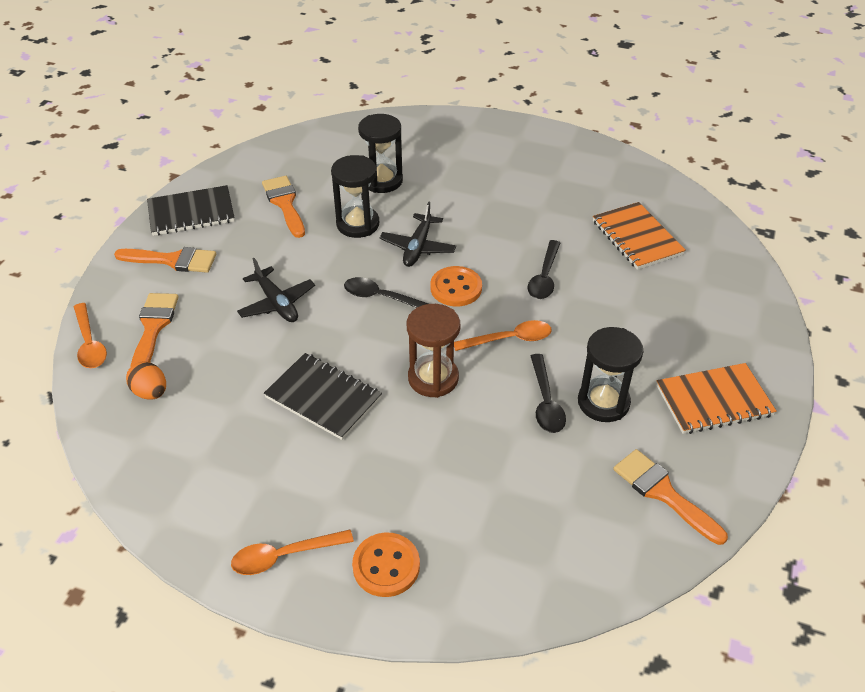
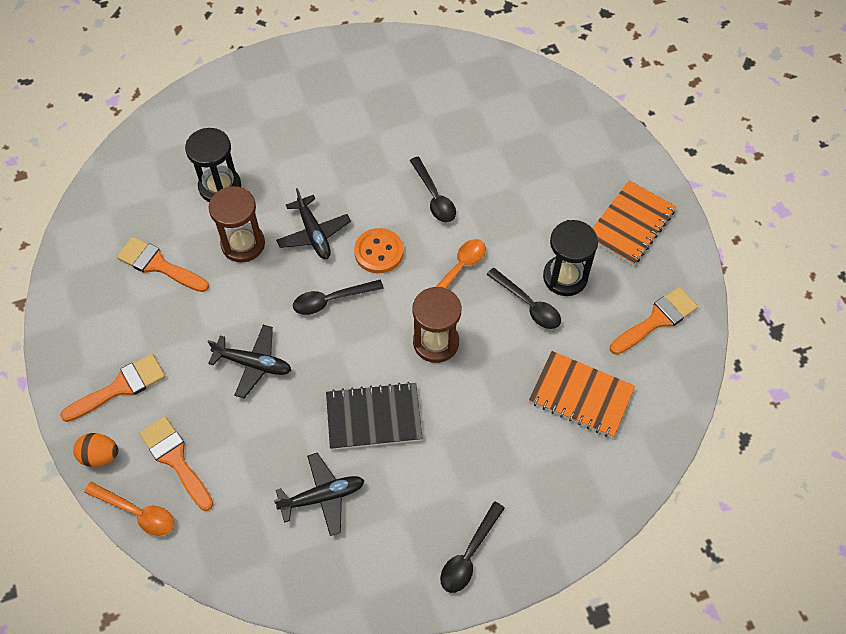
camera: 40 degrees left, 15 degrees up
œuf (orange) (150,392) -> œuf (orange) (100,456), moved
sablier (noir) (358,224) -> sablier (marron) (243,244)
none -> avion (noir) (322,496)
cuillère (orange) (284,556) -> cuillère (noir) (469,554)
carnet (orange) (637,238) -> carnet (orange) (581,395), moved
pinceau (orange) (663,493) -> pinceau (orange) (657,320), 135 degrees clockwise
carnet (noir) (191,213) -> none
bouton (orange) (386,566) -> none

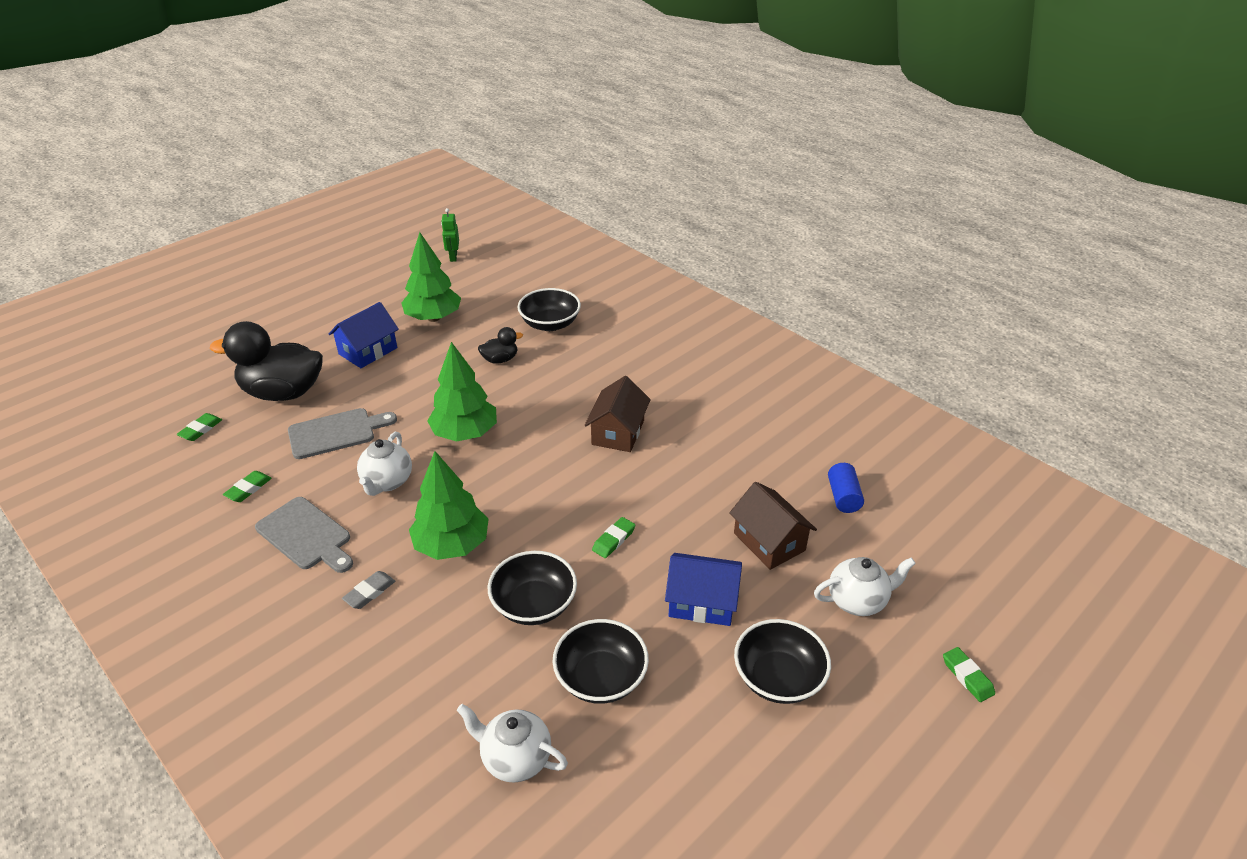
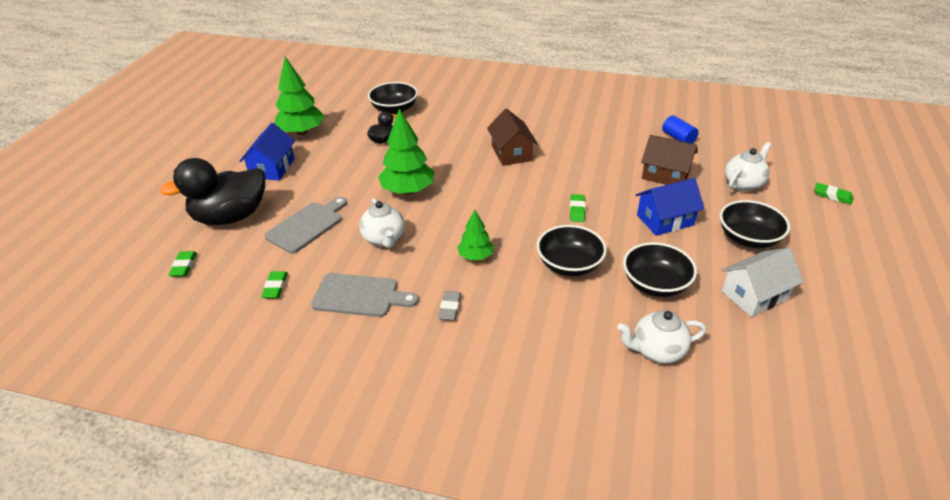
camera: 30 degrees left, 0 degrees up
arbre (vert) (452,545) -> arbre (vert) (475,256), x0.57
none -> maison (blanc) (754,295)
robot (vert) (453,257) -> none

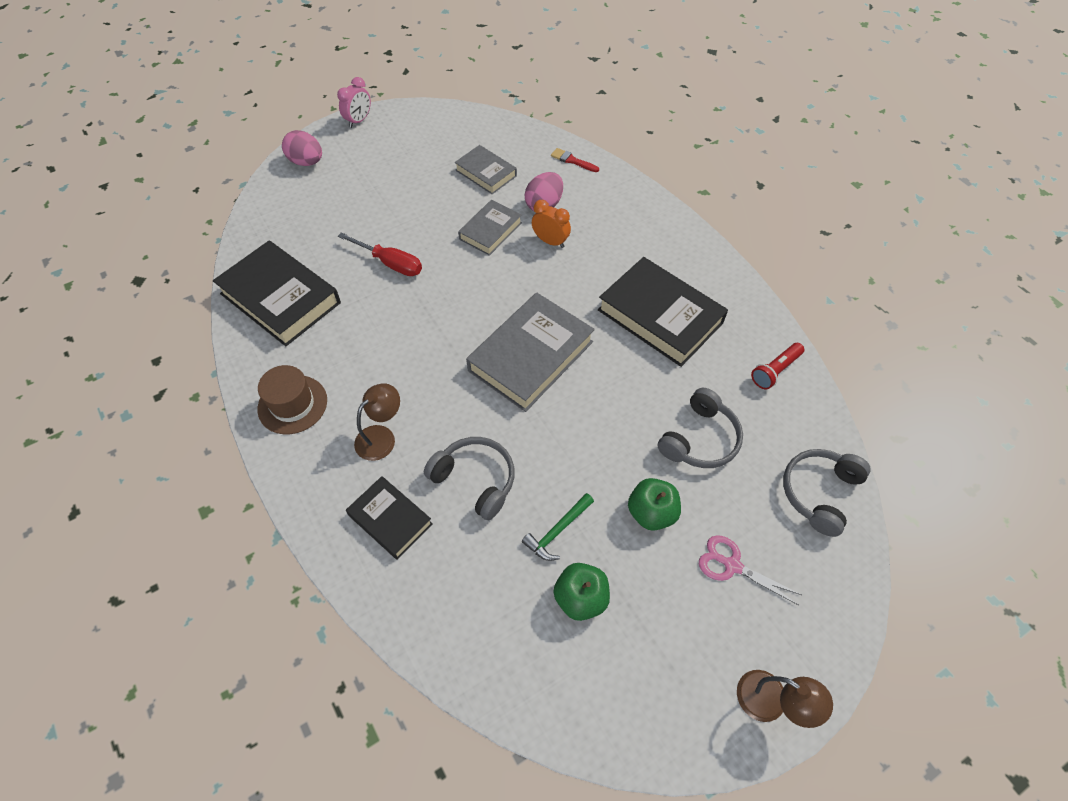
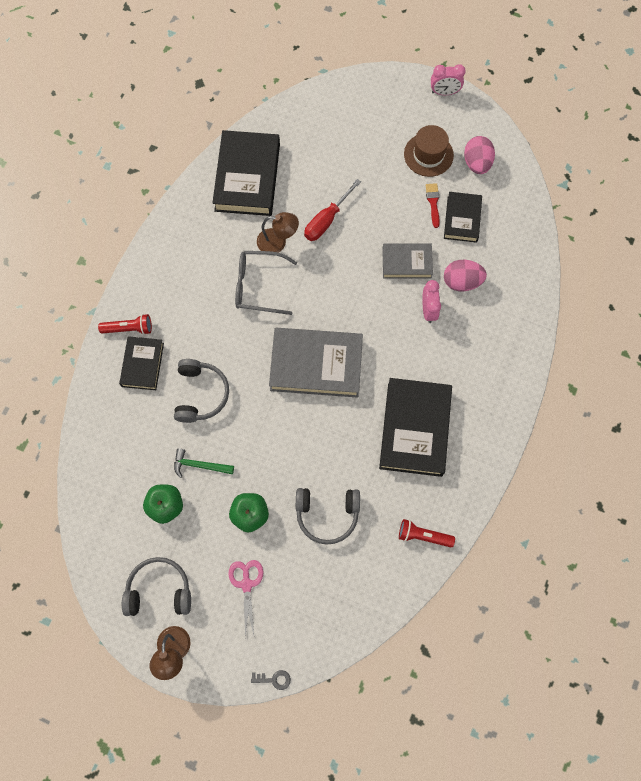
camera: 55 degrees right, 15 degrees up
none -> lampe de poche (rouge) (129,329)
casque audio (gris) (820,493) -> casque audio (gris) (159,590), moved
none -> lunettes (gris) (258,286)
none -> clé (gris) (274,679)
lampe (marron) (381,436) -> lampe (marron) (278,242), moved
tournevis (rouge) (390,263) -> tournevis (rouge) (326,220), 45 degrees clockwise
chapeau (marron) (292,404) -> chapeau (marron) (428,155), moved
réveil (orange) (550,241) -> réveil (rose) (428,310)
pinceau (rouge) (572,160) -> pinceau (rouge) (433,203), moved
livre (gris) (486,173) -> livre (noir) (462,219)
œuf (rose) (306,162) -> œuf (rose) (477,163), moved

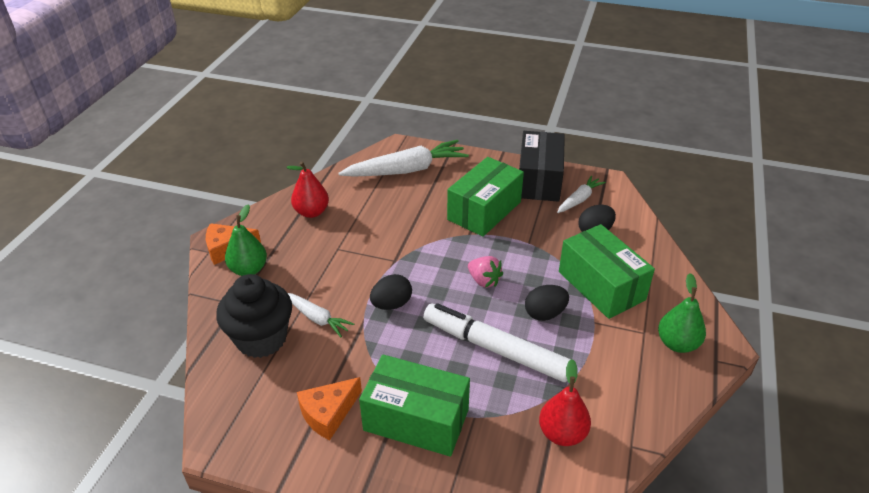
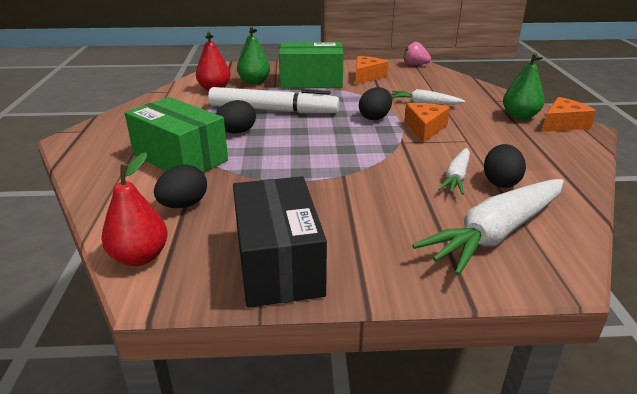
camera: 160 degrees right, 10 degrees down
poire (rouge) (311,212) -> poire (rouge) (140,257), moved
poire (vert) (677,344) -> poire (vert) (254,82), moved
fraise (rose) (484,281) -> fraise (rose) (415,65), moved
none -> fromage (orange) (425,128)
carotte (blanc) (579,199) -> carotte (blanc) (456,177), moved
none -> œuf (noir) (500,182)
muffin (noir) (261,339) -> none
boîte (vert) (484,210) -> none

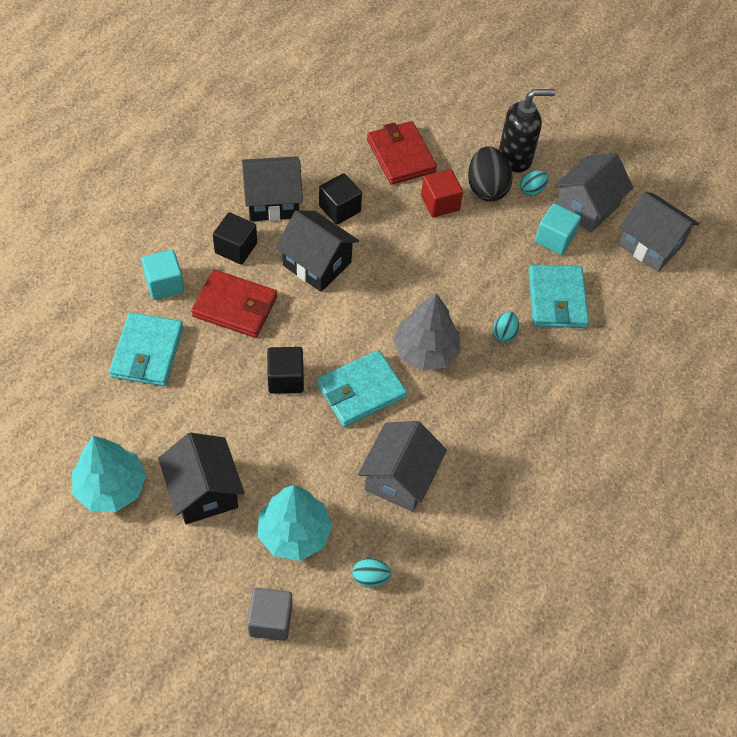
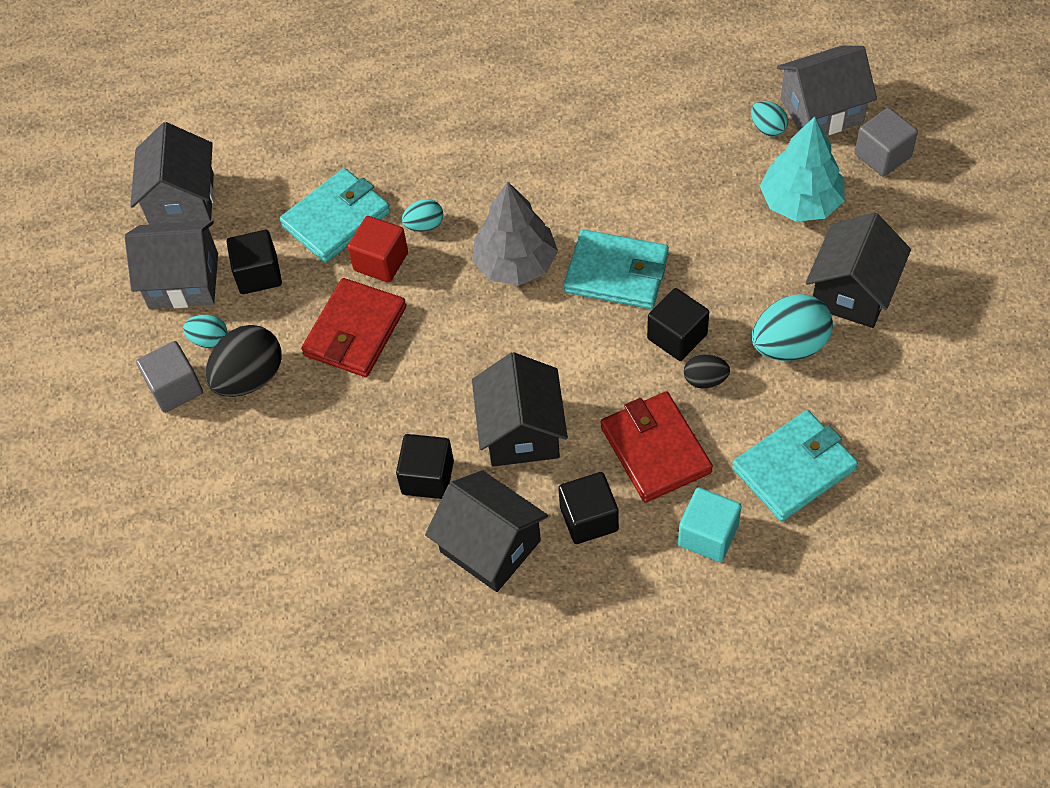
camera: 125 degrees left, 0 degrees up
distributeur de savon (noir) (515,158) -> cube (gris) (175,388)
cube (turquoise) (554,238) -> cube (noir) (258,274)
portefeuille (rouge) (401,156) -> portefeuille (rouge) (355,331), moved
cube (rouge) (440,203) -> cube (rouge) (381,261), moved
none -> œuf (noir) (705,380)
none -> œuf (turquoise) (789,346)
maison (gris) (400,478) -> maison (gris) (821,111), moved
arbre (turquoise) (111,487) -> none

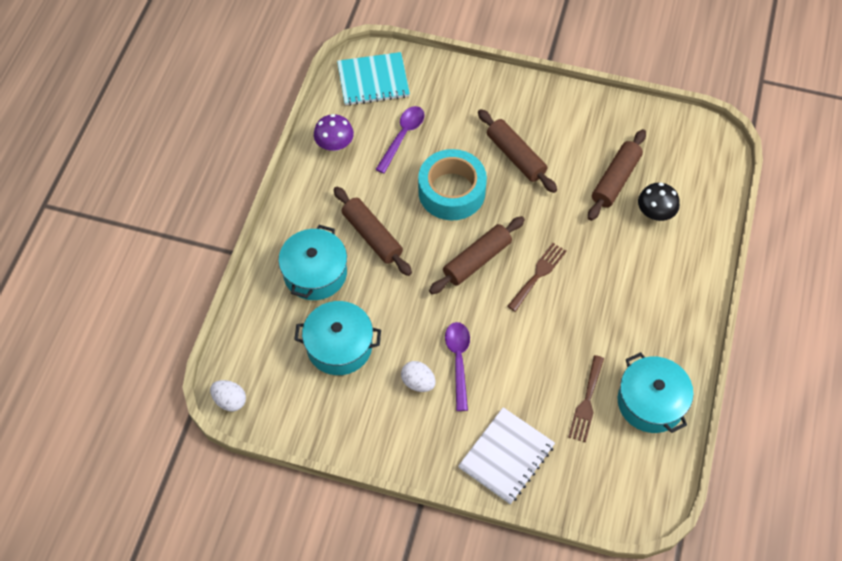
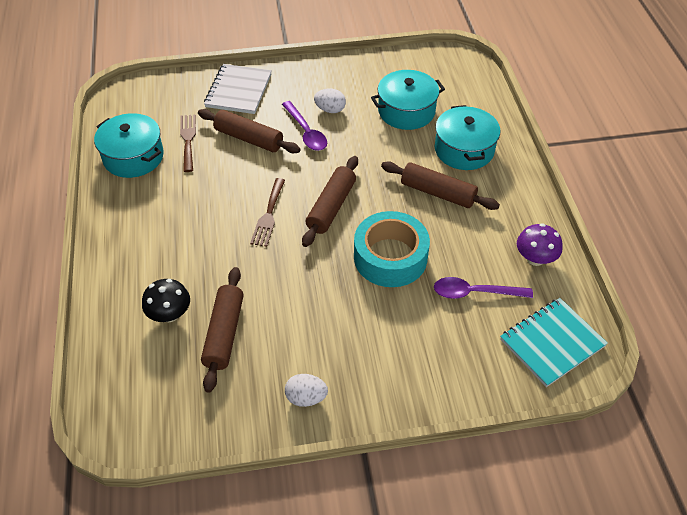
camera: 155 degrees right, 10 degrees down
rouleau à pâtisserie (marron) (515,156) -> rouleau à pâtisserie (marron) (249,139), moved
œuf (blanc) (230,400) -> œuf (blanc) (306,398), moved
cuillère (violet) (402,136) -> cuillère (violet) (475,292), 90 degrees clockwise

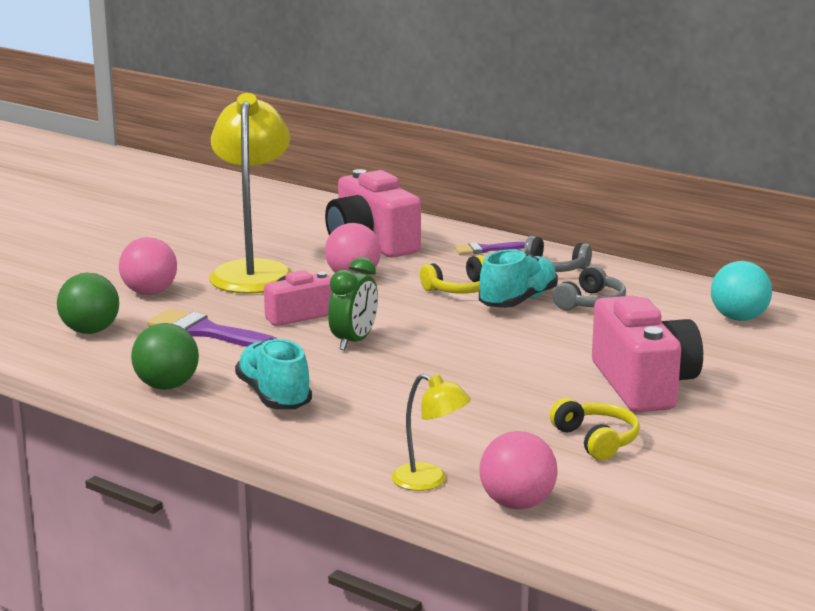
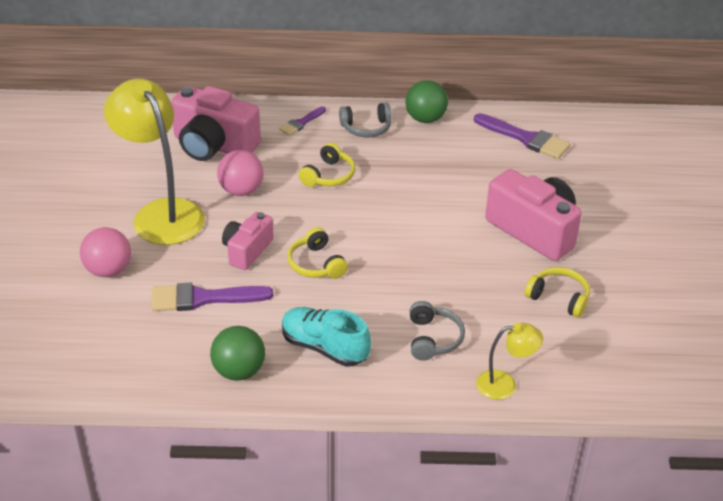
camera: 35 degrees left, 20 degrees up
réveil (vert) (354,341) -> casque audio (jaune) (316,264)
balle (vert) (90,331) -> balle (vert) (425,119), moved
casque audio (gris) (590,302) -> casque audio (gris) (433,339), moved
balle (turquoise) (738,318) -> pinceau (violet) (525,138)
chaussure (turquoise) (518,301) -> none
balle (rose) (517,504) -> none

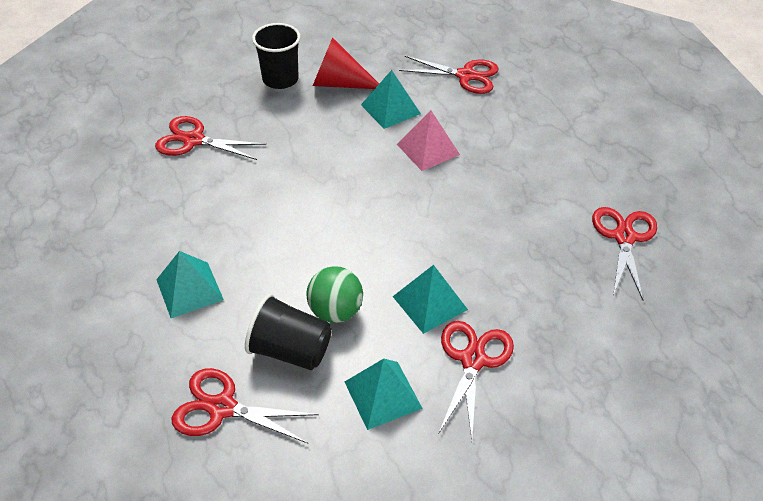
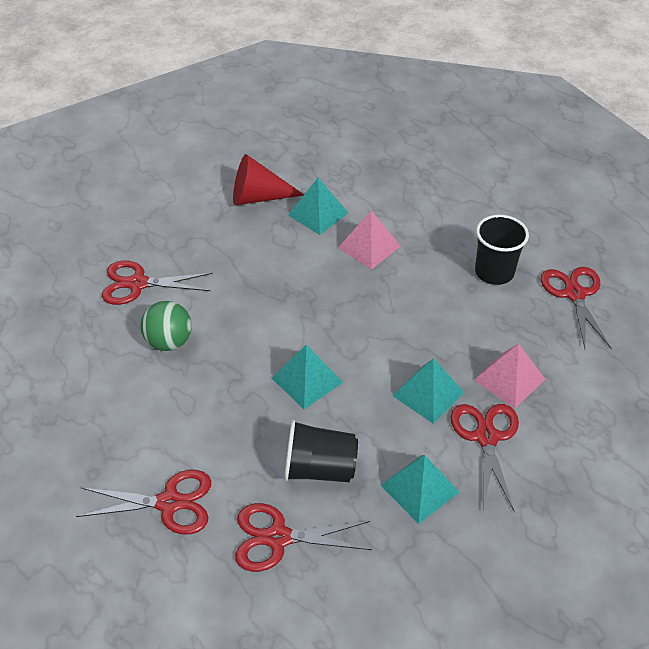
camera: 15 degrees left, 0 degrees up
ciseaux (rouge) (466,76) -> ciseaux (rouge) (170,503), moved
balle (vert) (335,311) -> balle (vert) (169,342), moved
pyramide (turquoise) (189,289) -> pyramide (turquoise) (307,380), moved
none -> pyramide (rose) (509,379)
gobelet (noir) (280,79) -> gobelet (noir) (494,272), moved

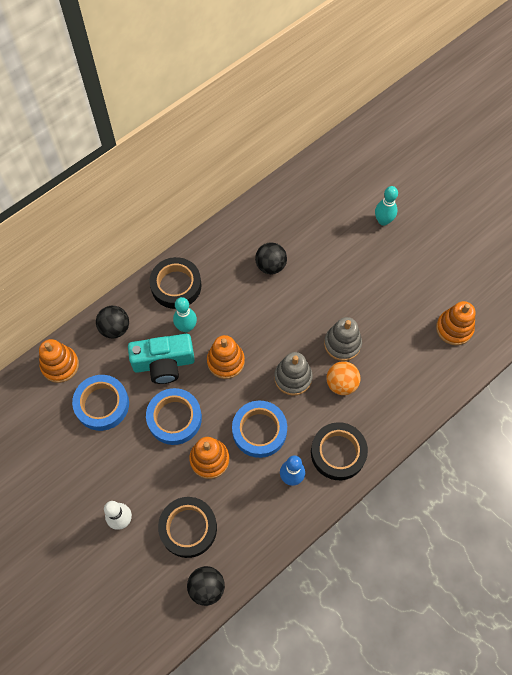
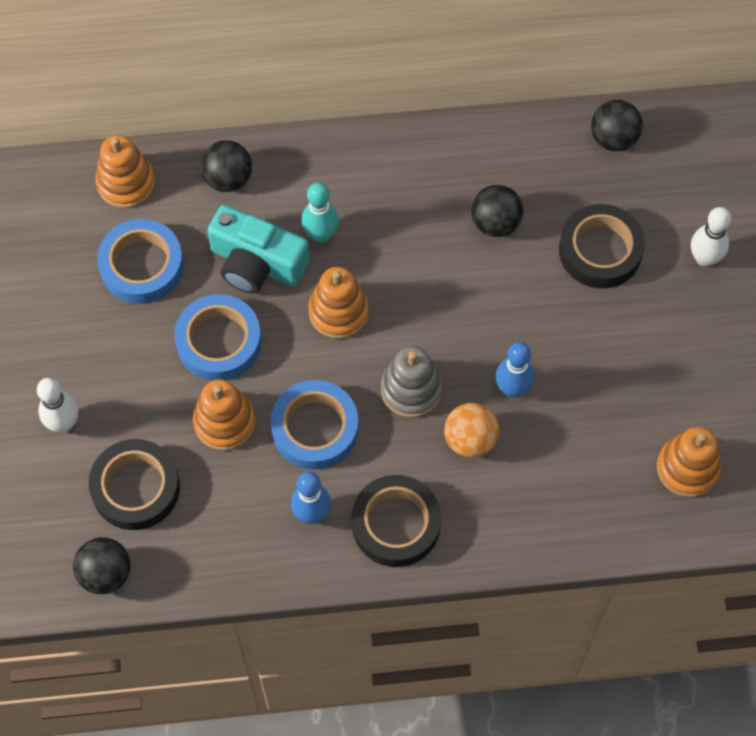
camera: 35 degrees right, 0 degrees up
jouet à empiler (gris) (342,344) -> quille (bleu) (512,388)
ruban adhésif (noir) (176,285) -> ruban adhésif (noir) (600,251), moved
none -> balle (noir) (613,138)
quille (turquoise) (383,221) -> quille (blanc) (704,258)

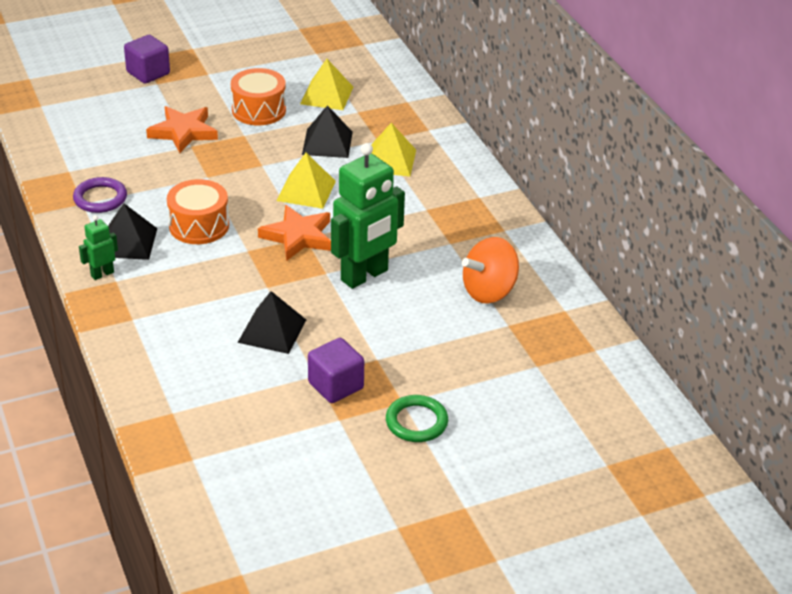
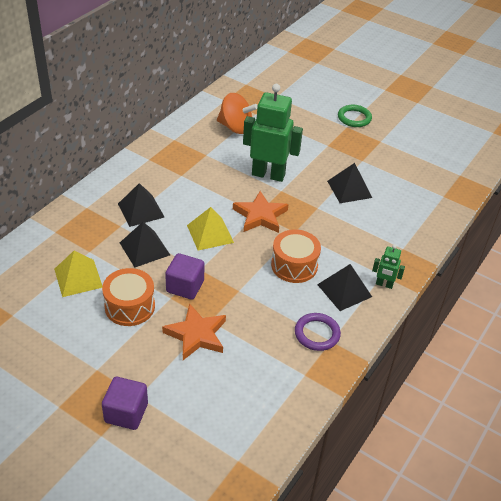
camera: 125 degrees left, 5 degrees up
pyramide (jaune) (390,160) -> pyramide (noir) (141,210)
cube (violet) (336,386) -> cube (violet) (185,286), moved

